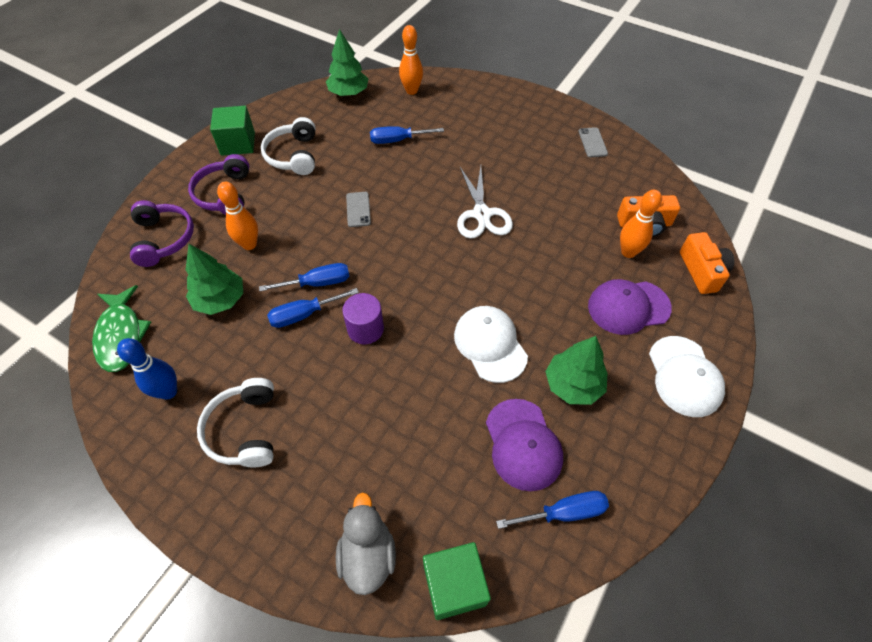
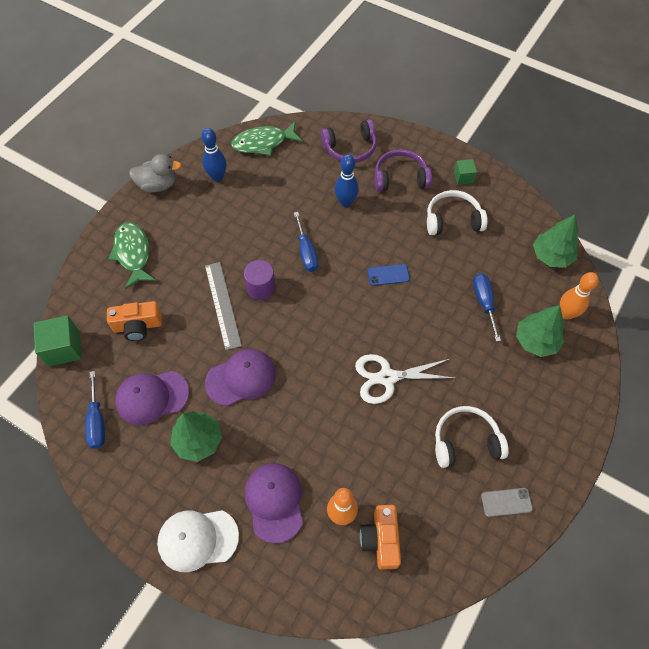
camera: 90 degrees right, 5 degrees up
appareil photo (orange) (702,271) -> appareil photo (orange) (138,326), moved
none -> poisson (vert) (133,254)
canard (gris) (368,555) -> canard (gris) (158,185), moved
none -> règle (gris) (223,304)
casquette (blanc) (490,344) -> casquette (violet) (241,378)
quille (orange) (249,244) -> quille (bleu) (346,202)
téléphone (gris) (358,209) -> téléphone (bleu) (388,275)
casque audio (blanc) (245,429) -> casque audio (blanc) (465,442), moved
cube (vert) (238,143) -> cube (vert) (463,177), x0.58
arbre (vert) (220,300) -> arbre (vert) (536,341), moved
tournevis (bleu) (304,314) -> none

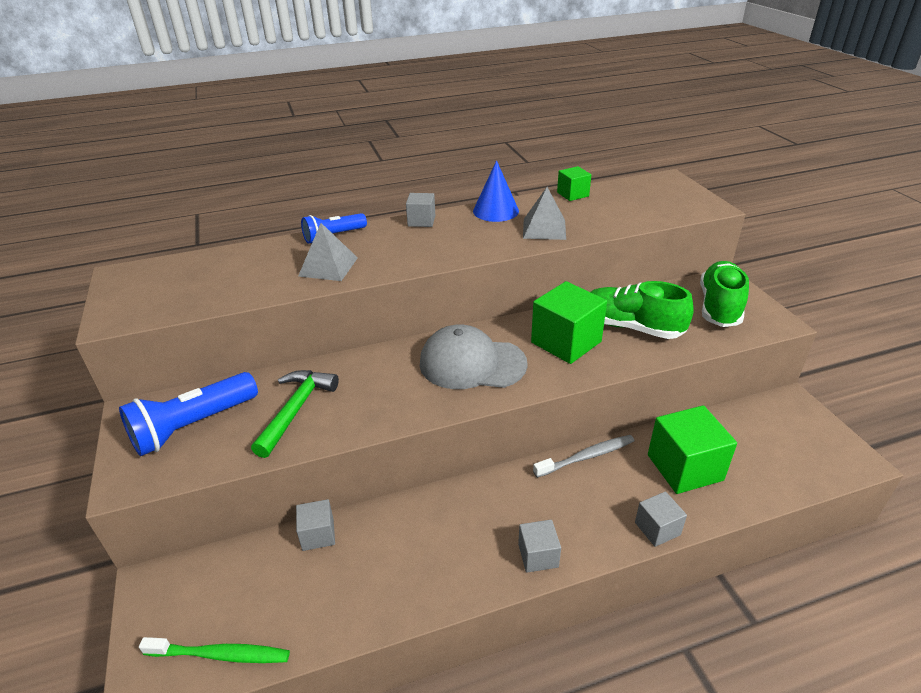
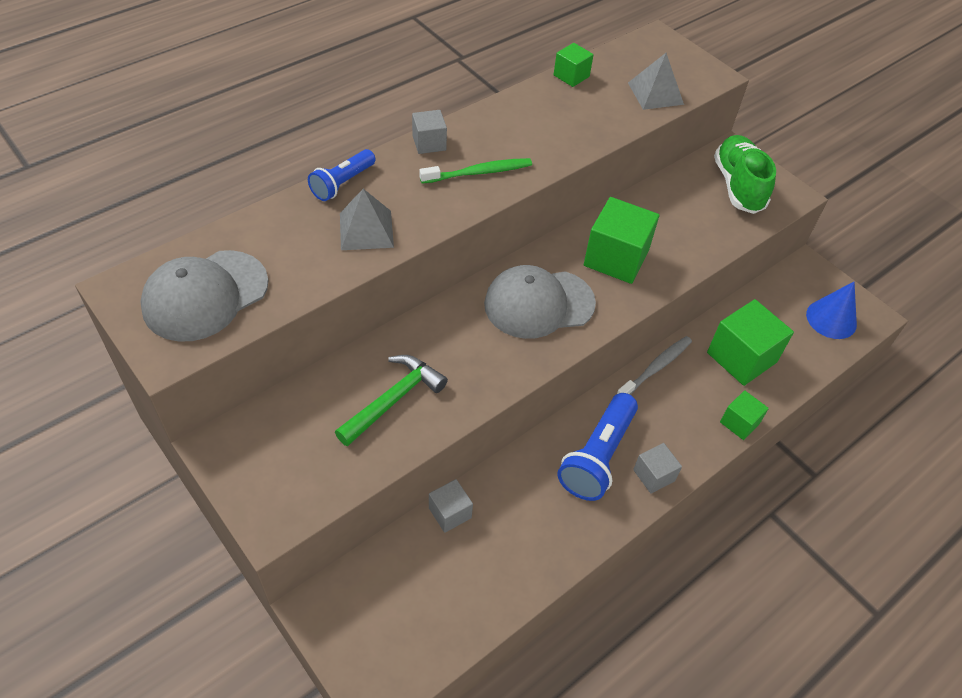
camera: 25 degrees left, 15 degrees up
none -> casquette (gris) (205,295)
marteau (vert) (296,410) -> marteau (vert) (393,400), 45 degrees clockwise
brosse à dents (vert) (220,654) -> brosse à dents (vert) (478,172), moved
lampe de poche (bleu) (193,426) -> lampe de poche (bleu) (598,457), moved
pyramide (gris) (544,229) -> pyramide (gris) (655,93), moved
cube (gris) (657,528) -> cube (vert) (739,423)
cône (bleu) (495,211) -> cône (bleu) (831,319), moved
chaussure (vert) (631,327) -> none

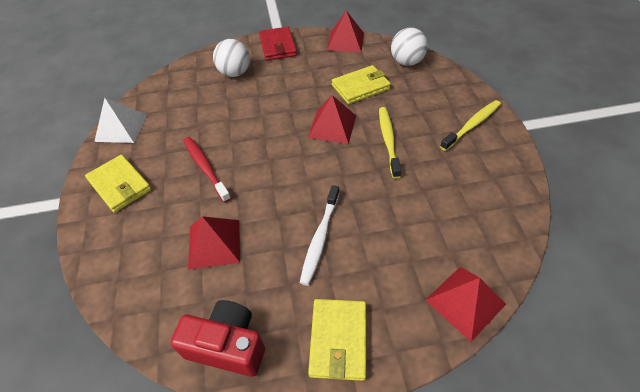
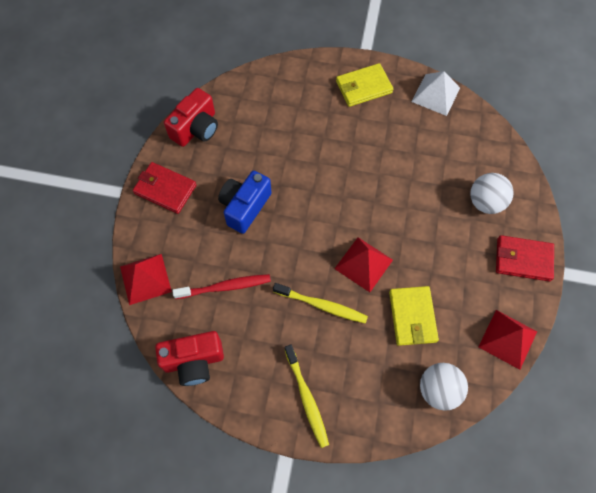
camera: 110 degrees right, 15 degrees up
portefeuille (jaune) (338,340) -> portefeuille (rouge) (165,189)
none -> appareil photo (rouge) (194,361)
brosse à dents (rouge) (205,168) -> brosse à dents (rouge) (225,287), moved
brosse à dents (blanc) (320,238) -> appareil photo (bleu) (245,207)
pyramide (rouge) (214,243) -> none

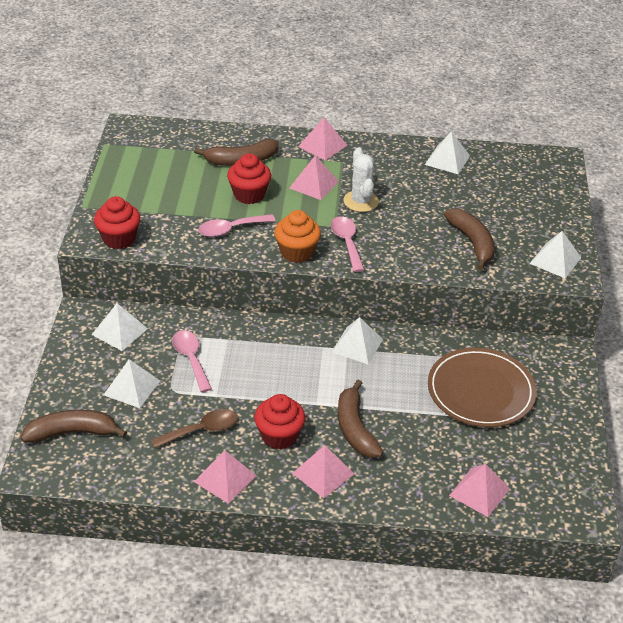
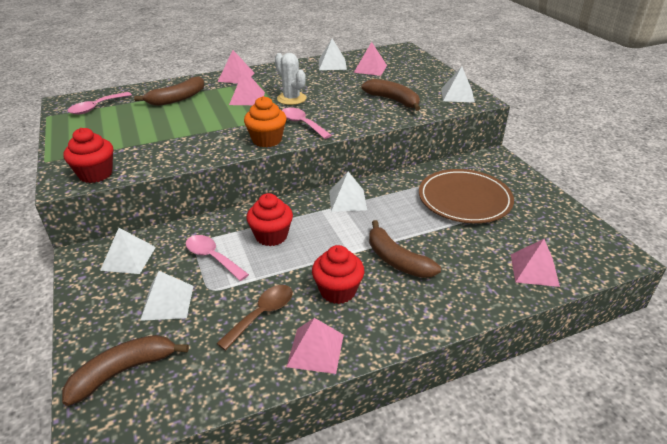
camera: 25 degrees left, 5 degrees down
cuillère (rose) (230,229) -> cuillère (rose) (96,107), moved
muffin (rouge) (249,195) -> muffin (rouge) (271,236), moved
pyramide (rose) (323,473) -> pyramide (rose) (370,69), moved

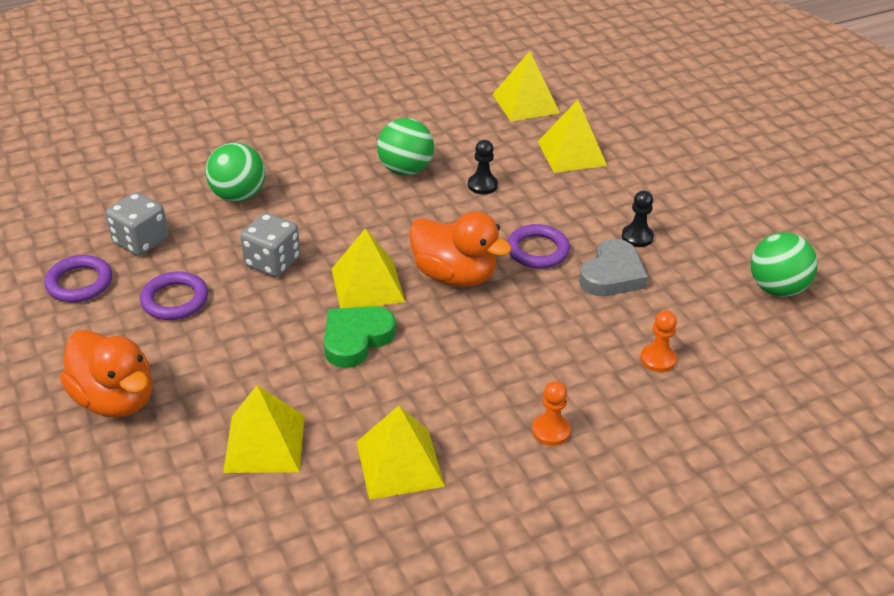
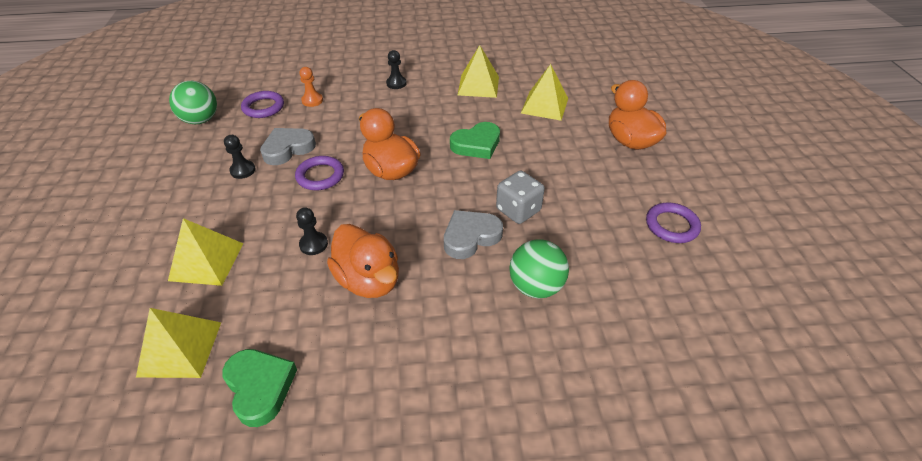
camera: 160 degrees left, 5 degrees up
none -> cœur (vert) (260,387)
anneau (violet) (175,300) -> anneau (violet) (263,107), moved
balle (vert) (405,170) -> canard (orange) (369,280)
pion (orange) (551,431) -> pion (noir) (396,83)
none -> cœur (gris) (470,237)
dé (gris) (141,241) -> none
pyramide (jaune) (367,285) -> none

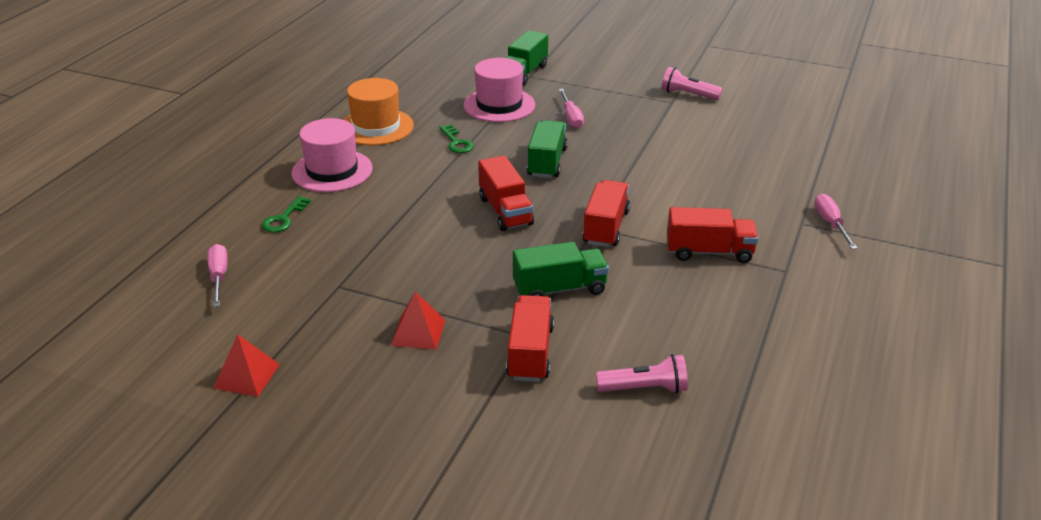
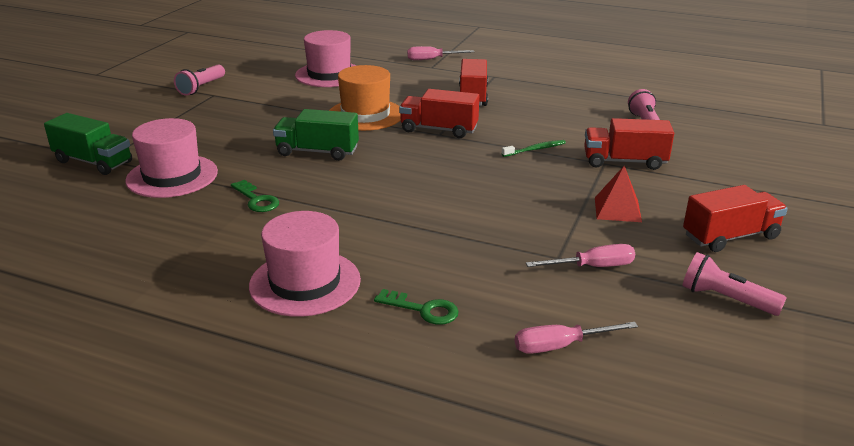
camera: 90 degrees left, 5 degrees down
clé (vert) (456,142) -> clé (vert) (256,200), 75 degrees clockwise
none -> chapeau (rose) (329,74)
chapeau (orange) (376,127) -> chapeau (orange) (365,115), moved
camion (vert) (559,289) -> brosse à dents (vert) (535,149)
tournevis (rose) (571,117) -> tournevis (rose) (592,267), moved
pyramide (rouge) (247,376) -> lampe de poche (rose) (725,299)
camion (rouge) (505,211) -> camion (rouge) (730,236), moved

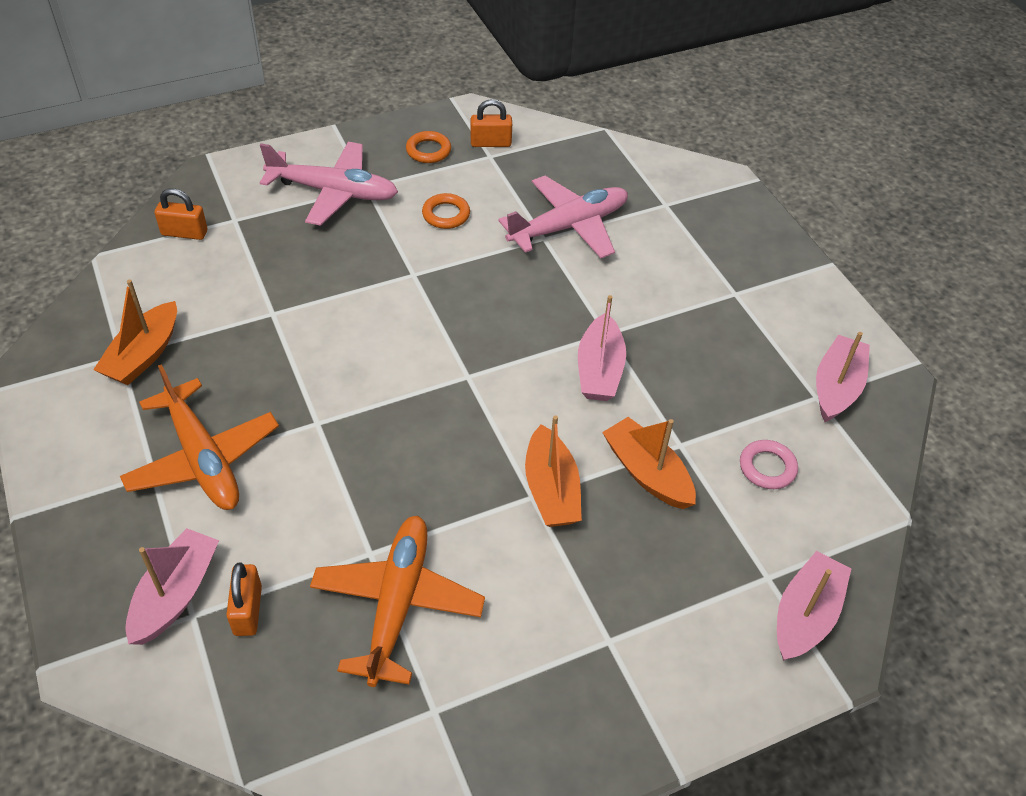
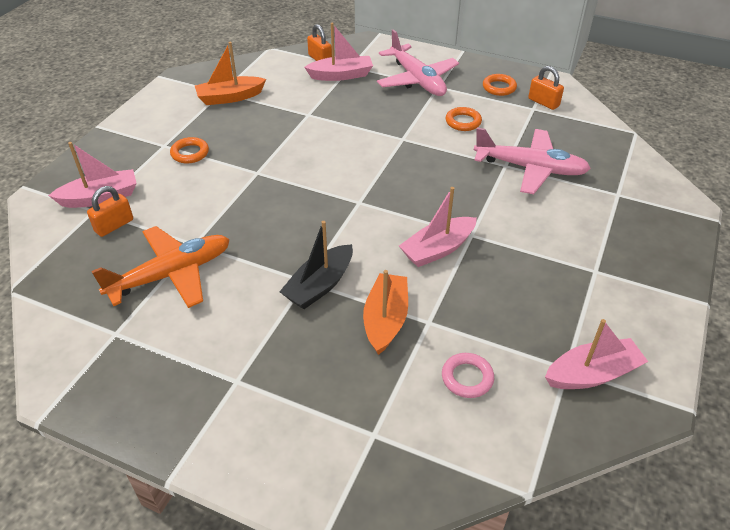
camera: 50 degrees right, 5 degrees down
avion (orange) (203,458) -> anneau (orange) (190,153)
bateau (orange) (551,490) -> bateau (noir) (319,285)
bateau (rose) (805,615) -> bateau (rose) (341,75), moved

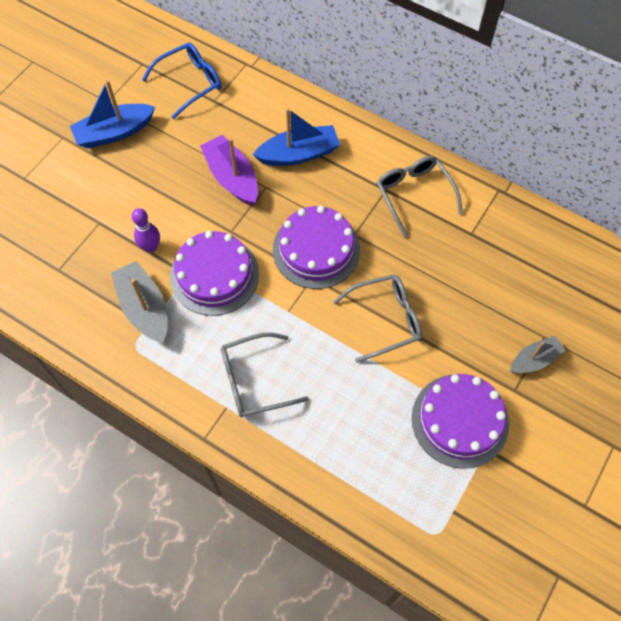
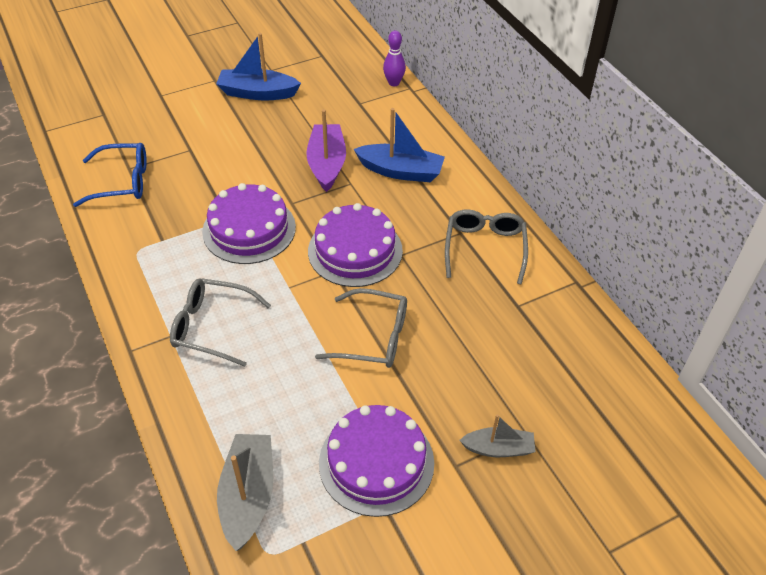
camera: 30 degrees right, 15 degrees down
lunettes (bleu) (189,83) -> lunettes (bleu) (122,182), moved
bateau (gris) (144,308) -> bateau (gris) (248,495), moved
quille (violet) (151,247) -> quille (violet) (394,83), moved

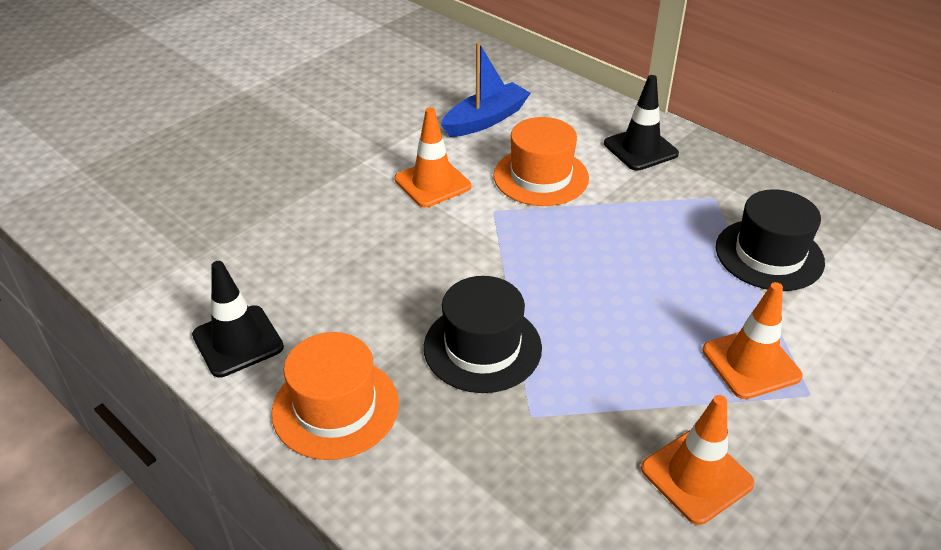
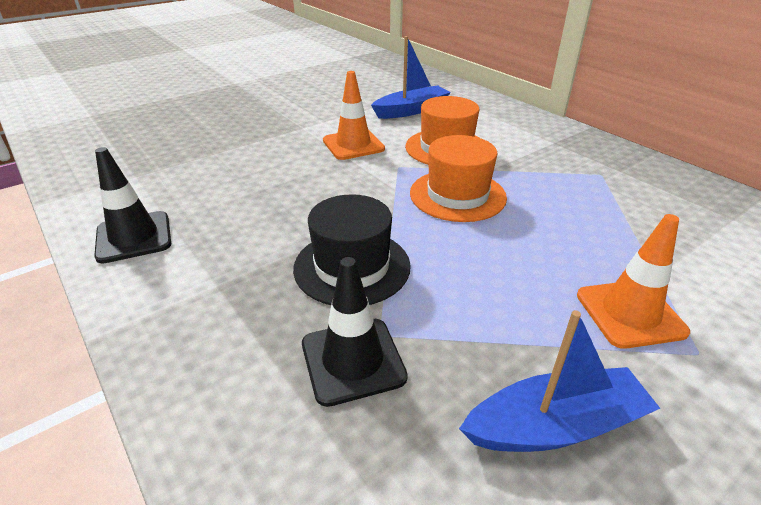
camera: 10 degrees right, 5 degrees down
cône de chantier (noir) (640,149) -> cône de chantier (noir) (353,360), moved
chapeau (orange) (335,407) -> chapeau (orange) (457,195), moved
cône de chantier (orange) (696,476) -> bateau (bleu) (555,425)
chapeau (noir) (769,254) -> none

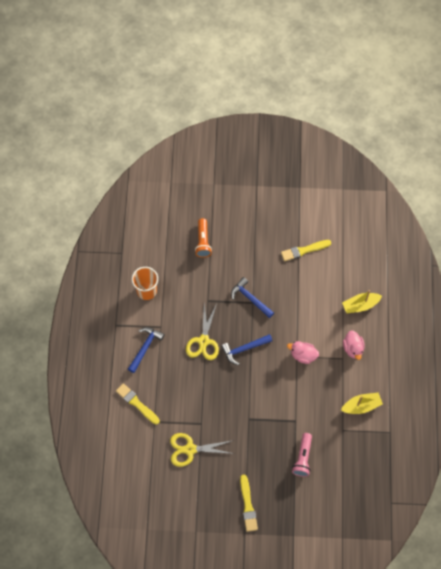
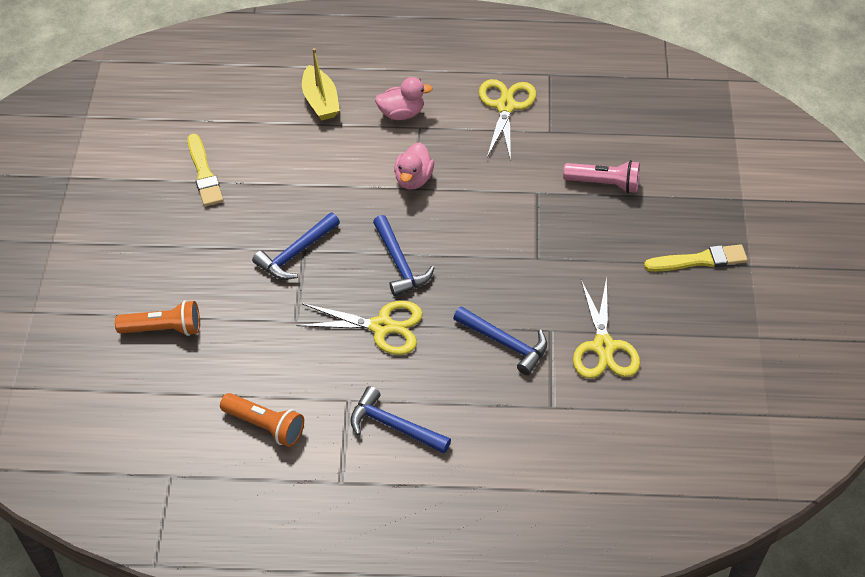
camera: 90 degrees left, 15 degrees down
gobelet (orange) (147,291) -> lampe de poche (orange) (265,426)
none -> marteau (bleu) (505,343)
bateau (jaune) (361,406) -> ciseaux (jaune) (505,106)
pinceau (jaune) (137,403) -> none

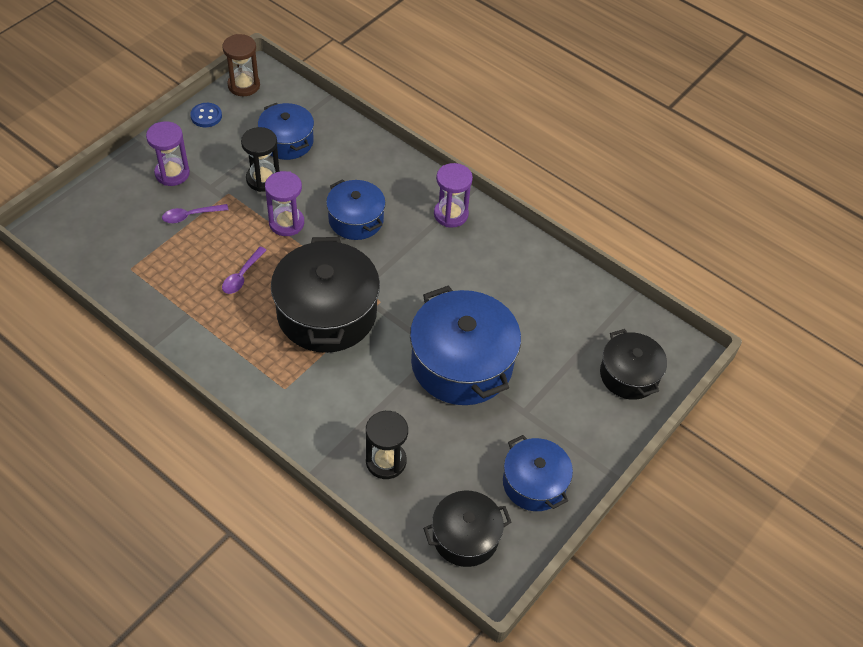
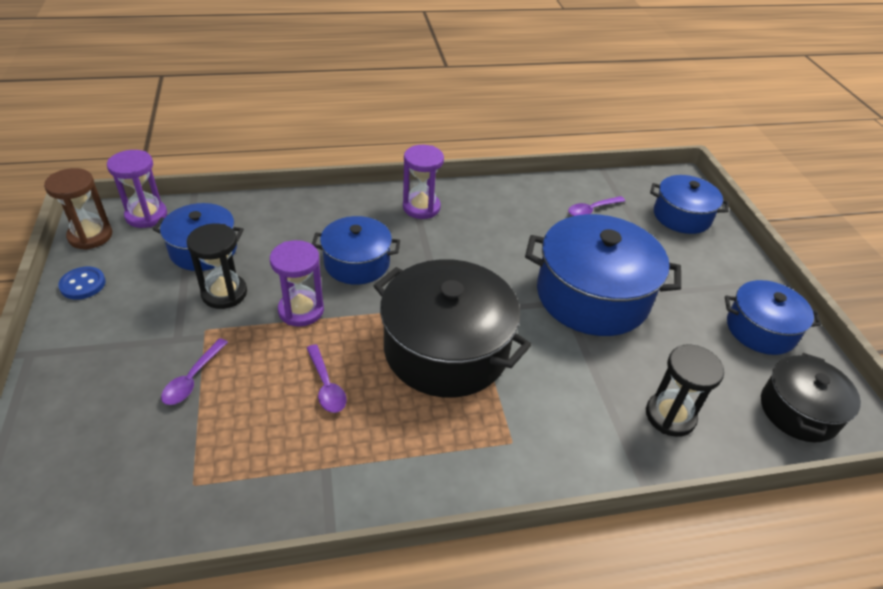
camera: 50 degrees left, 10 degrees down
sablier (violet) (172,173) -> sablier (violet) (146,215), moved
none -> cuillère (violet) (592,210)
marmite (noir) (629,375) -> marmite (bleu) (681,216)

